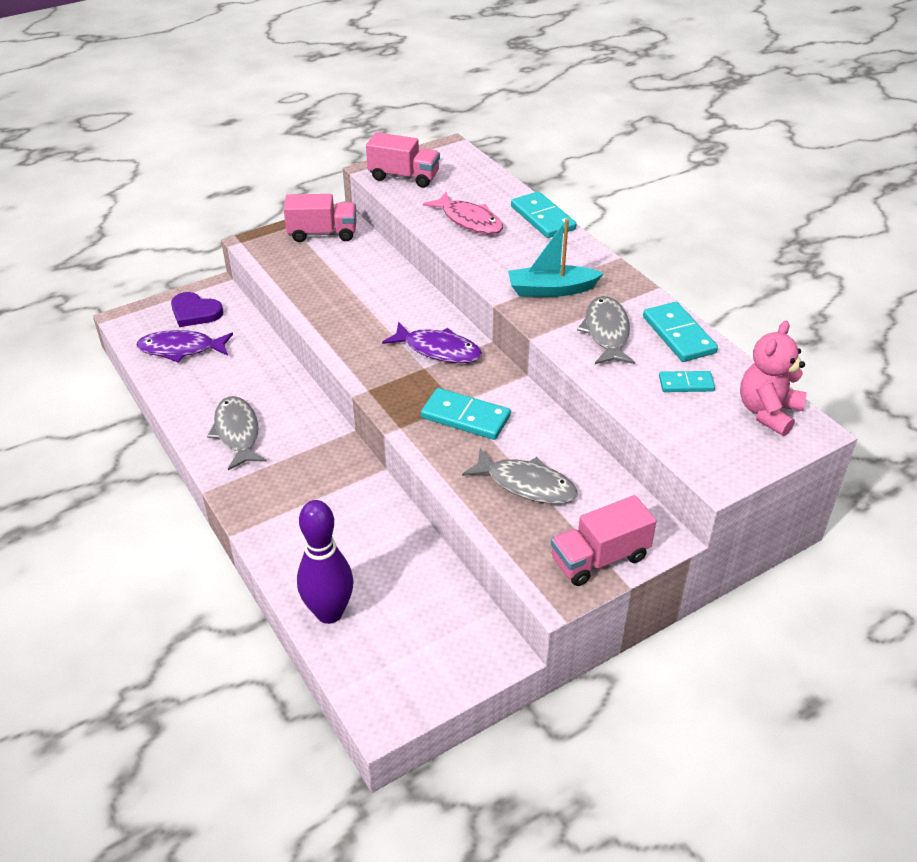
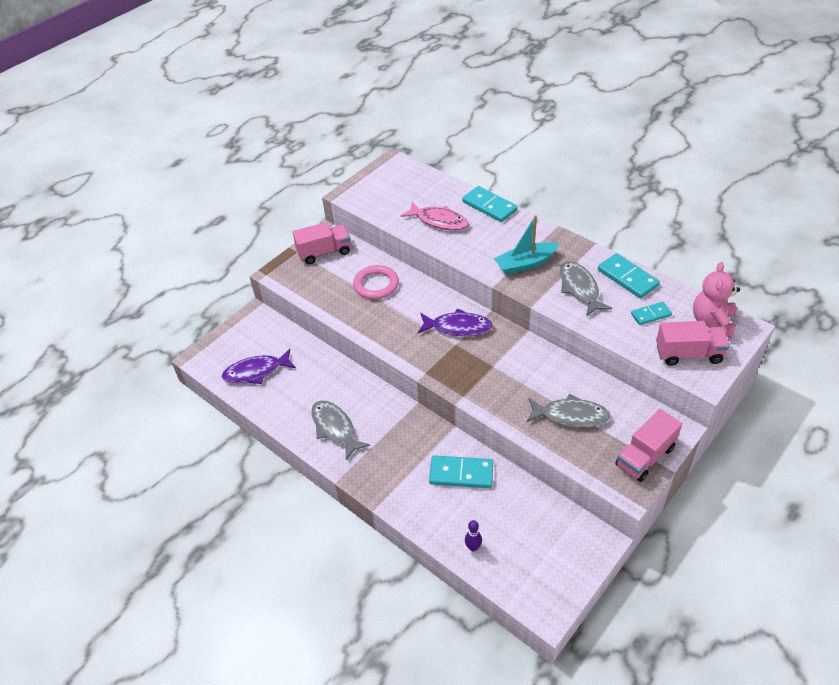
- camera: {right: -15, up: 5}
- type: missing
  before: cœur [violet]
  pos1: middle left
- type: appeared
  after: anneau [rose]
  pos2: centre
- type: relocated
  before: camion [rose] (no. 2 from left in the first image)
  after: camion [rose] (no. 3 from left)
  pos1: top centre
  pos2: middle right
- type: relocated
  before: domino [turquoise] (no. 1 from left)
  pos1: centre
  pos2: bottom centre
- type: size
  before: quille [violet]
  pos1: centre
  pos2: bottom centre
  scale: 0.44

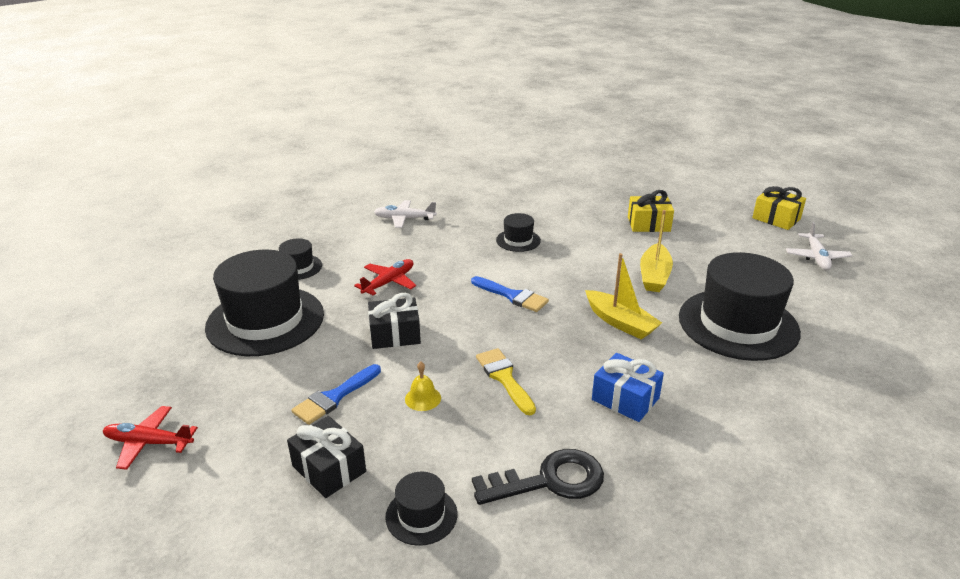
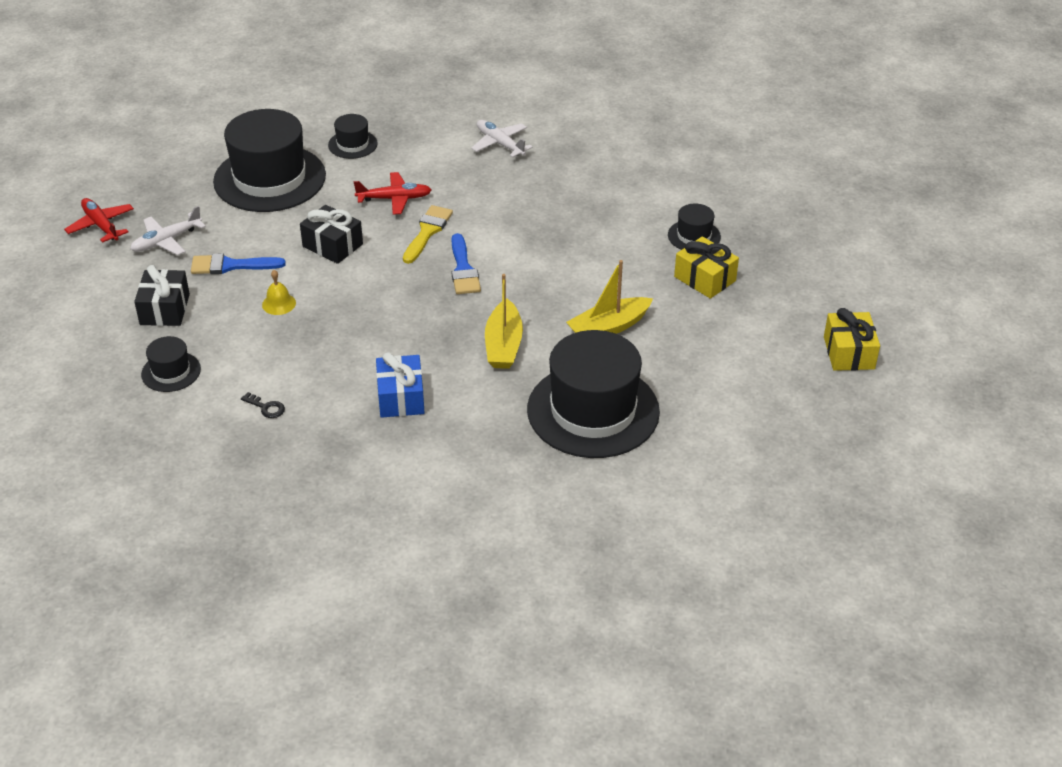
- camera: {right: 45, up: 10}
- type: relocated
  before: pinceau [jaune]
  pos1: centre
  pos2: top centre
- type: relocated
  before: chapeau [noir] (no. 4 from left in the first image)
  after: chapeau [noir] (no. 5 from left)
  pos1: centre
  pos2: top centre
- type: relocated
  before: avion [blanc] (no. 2 from left in the first image)
  after: avion [blanc] (no. 1 from left)
  pos1: middle right
  pos2: top left
- type: size
  before: clé [noir]
  pos1: bottom centre
  pos2: middle left
  scale: 0.42

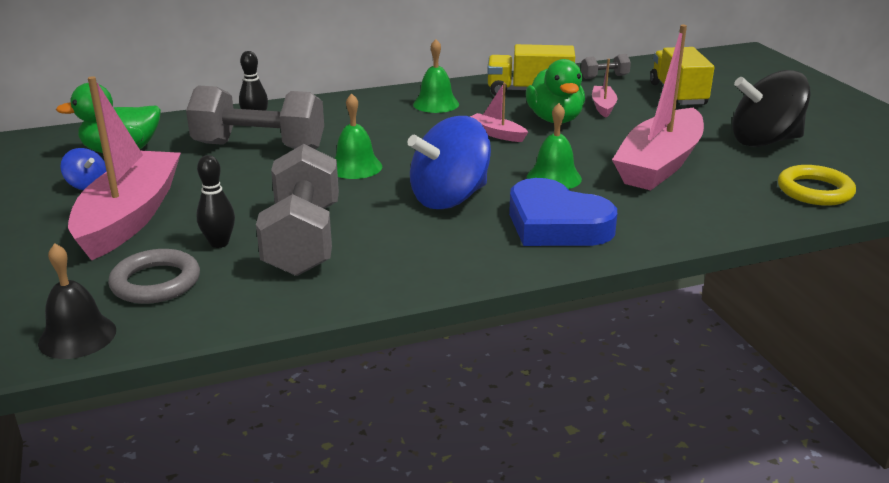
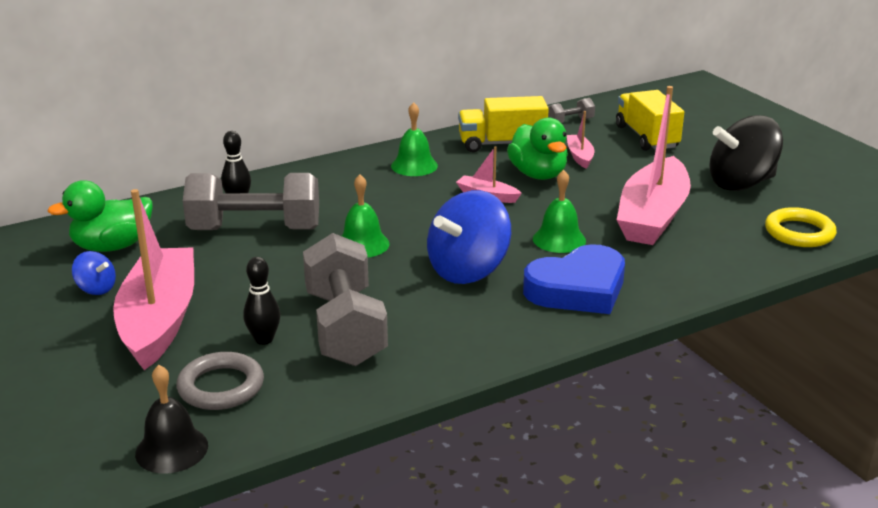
- camera: {right: -10, up: 0}
- type: spun
  before: cœur [bleu]
  pos1: centre
  pos2: centre
  turn: -60

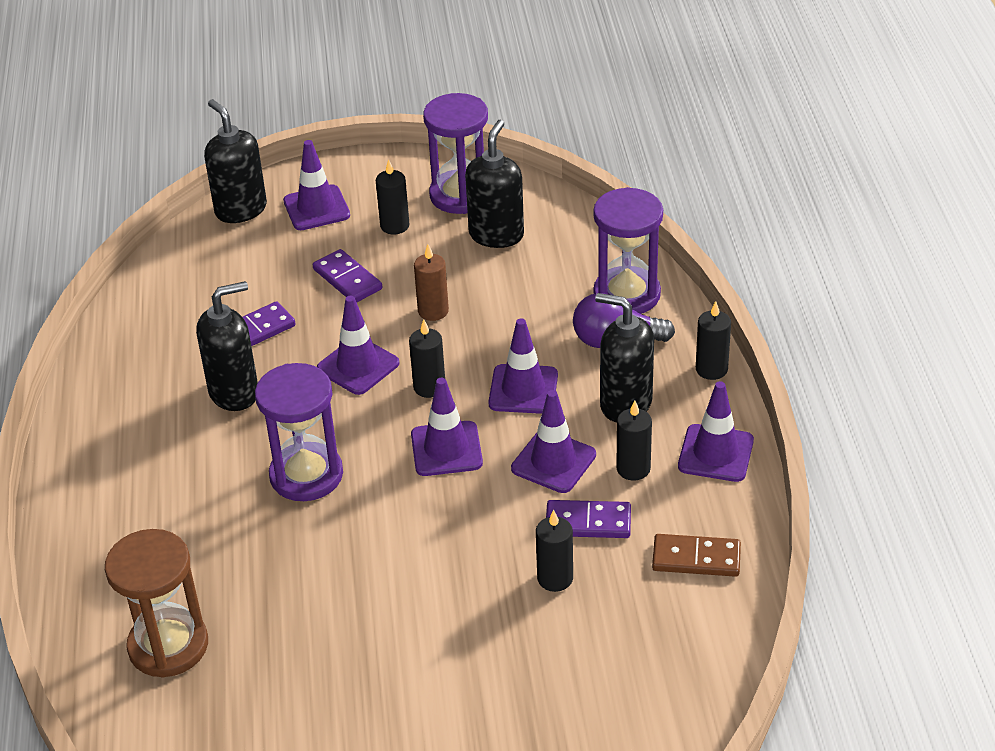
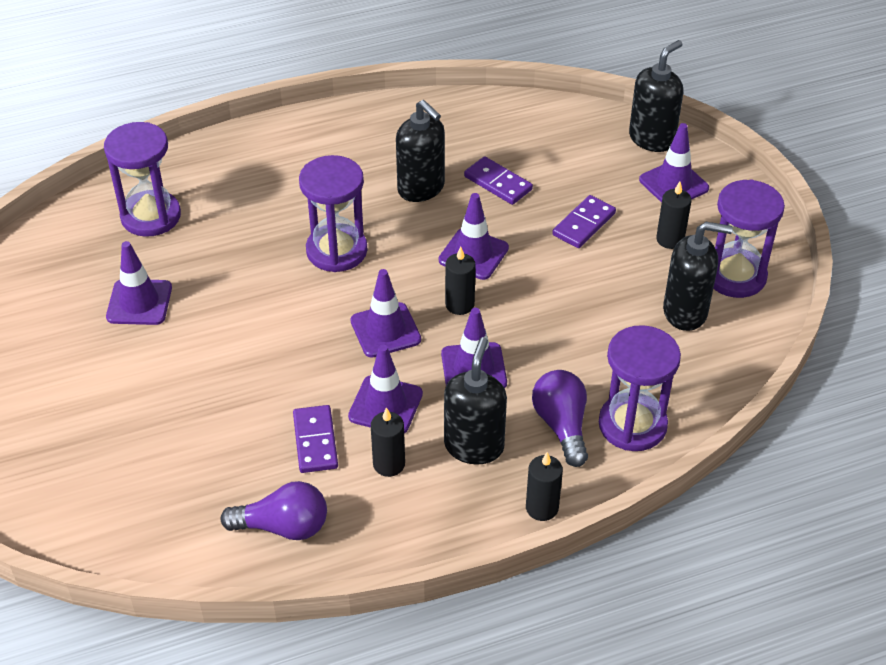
- camera: {right: 75, up: 5}
- type: missing
  before: bougie [marron]
  pos1: centre
- type: missing
  before: bougie [noir] (no. 3 from left)
  pos1: bottom centre
- type: relocated
  before: cône de chantier [violet] (no. 6 from left in the first image)
  after: cône de chantier [violet] (no. 1 from left)
  pos1: middle right
  pos2: middle left
- type: exchanged
  before: domino [marron]
  after: ampoule [violet] (no. 1 from left)
  pos1: bottom right
  pos2: bottom left
- type: colour
  before: sablier [marron]
  after: sablier [violet] (no. 1 from left)
  pos1: bottom left
  pos2: top left

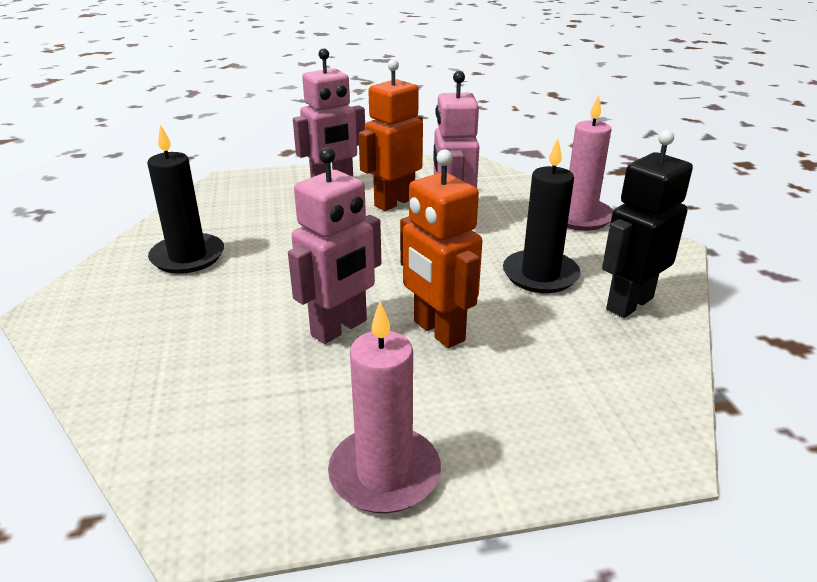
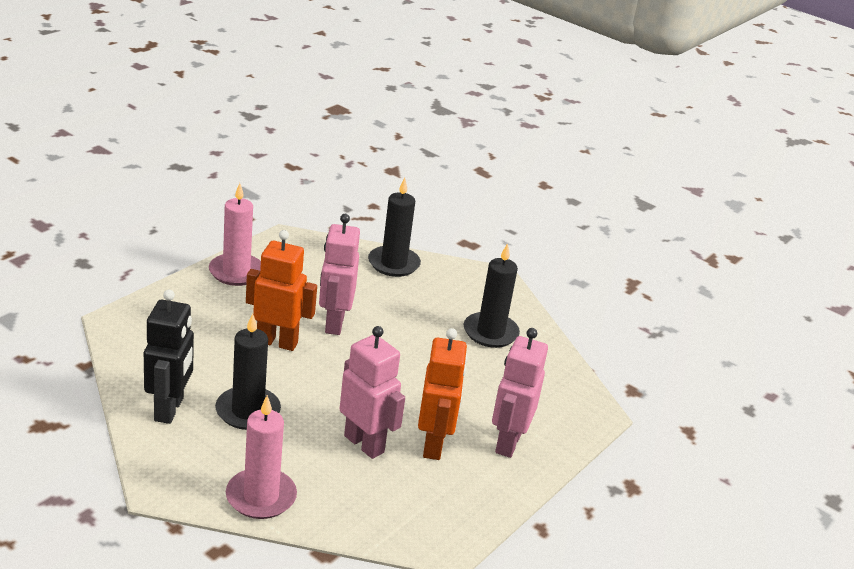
- camera: {right: 135, up: 0}
- type: appeared
  after: bougie [noir] (no. 2 from left)
  pos2: centre

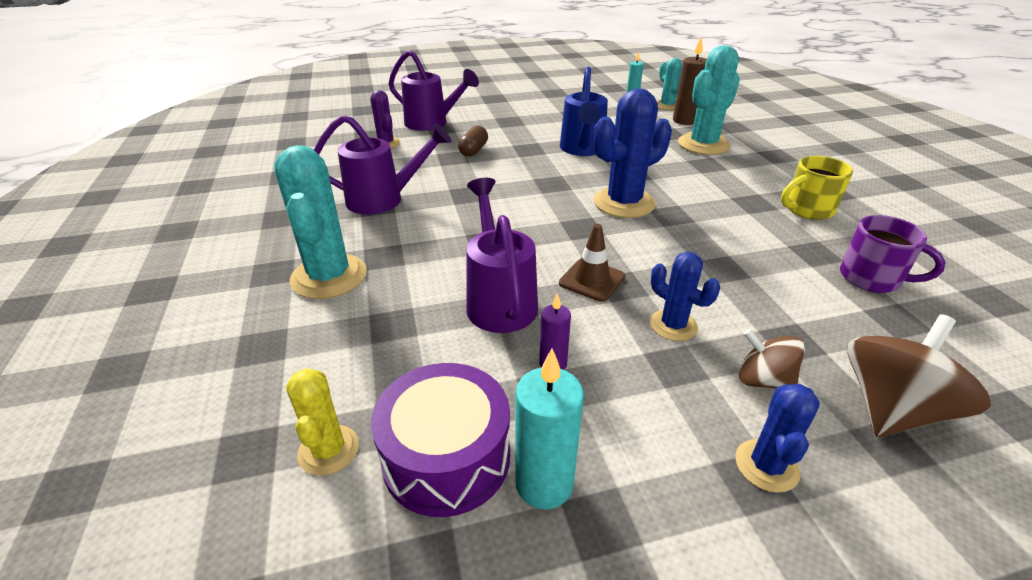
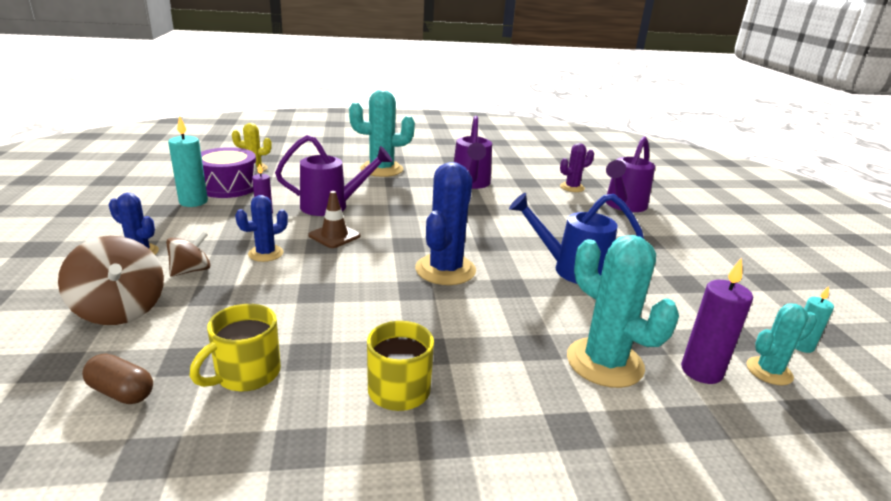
- camera: {right: 95, up: -10}
- type: relocated
  before: gélule [marron]
  pos1: top centre
  pos2: bottom left
- type: colour
  before: bougie [marron]
  after: bougie [violet] (no. 2 from left)
  pos1: top right
  pos2: middle right
- type: colour
  before: tasse [violet]
  after: tasse [jaune] (no. 1 from left)
  pos1: middle right
  pos2: bottom left
- type: spun
  before: cactus [bleu] (no. 1 from left in the first image)
  pos1: top centre
  pos2: centre
  turn: 45

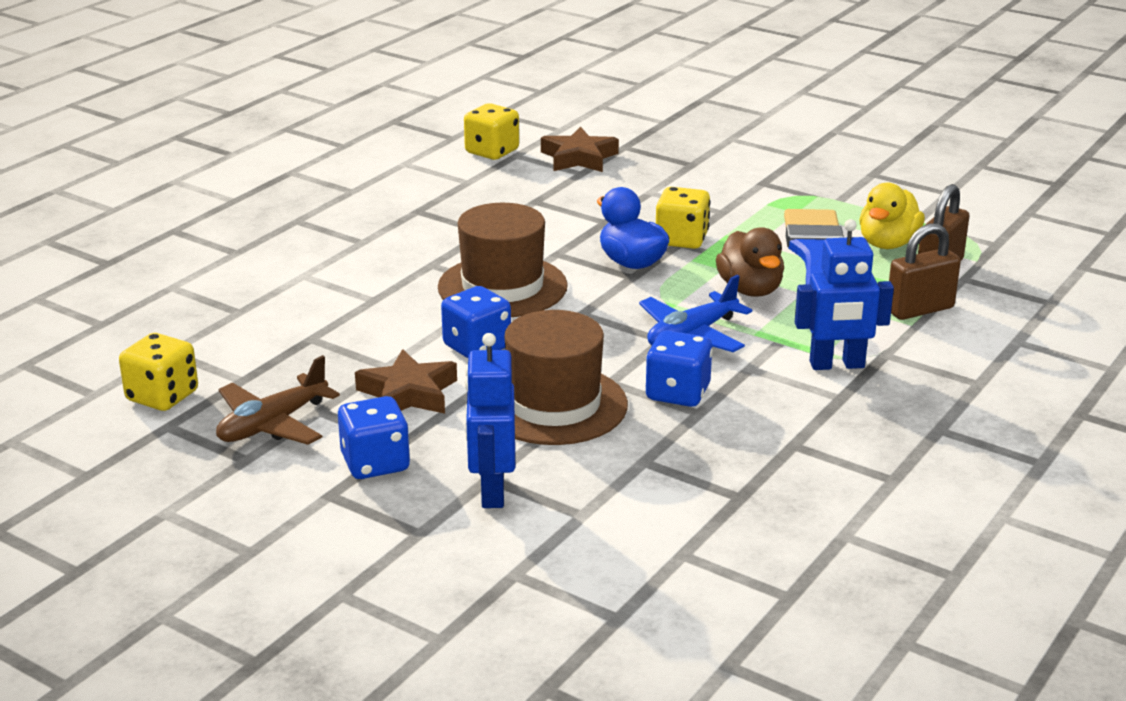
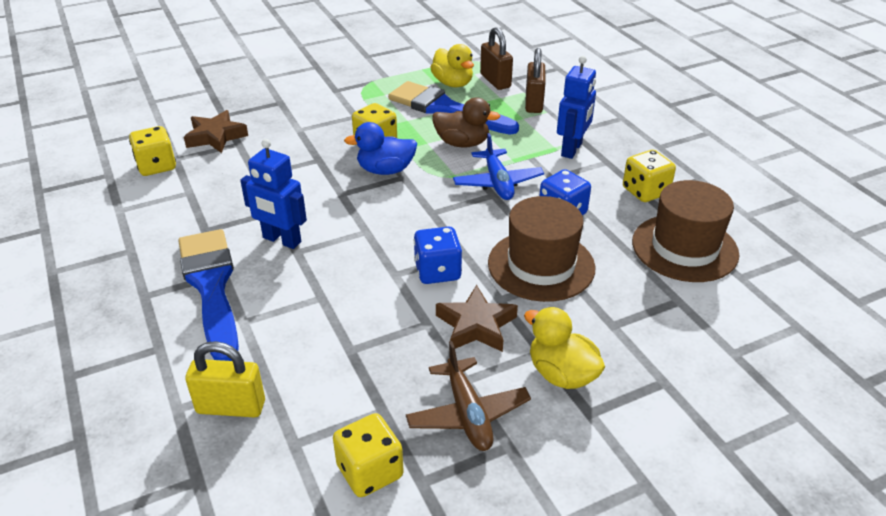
- camera: {right: -60, up: 10}
- type: appeared
  after: pinceau [bleu] (no. 1 from left)
  pos2: middle left
- type: appeared
  after: cadenas [jaune]
  pos2: bottom left
- type: appeared
  after: dé [jaune] (no. 4 from left)
  pos2: middle right
- type: relocated
  before: chapeau [marron] (no. 1 from left in the first image)
  after: chapeau [marron] (no. 2 from left)
  pos1: centre
  pos2: middle right
- type: relocated
  before: robot [bleu] (no. 1 from left)
  pos1: centre
  pos2: middle left
- type: exchanged
  before: dé [bleu] (no. 1 from left)
  after: canard [jaune] (no. 2 from left)
  pos1: middle left
  pos2: bottom centre

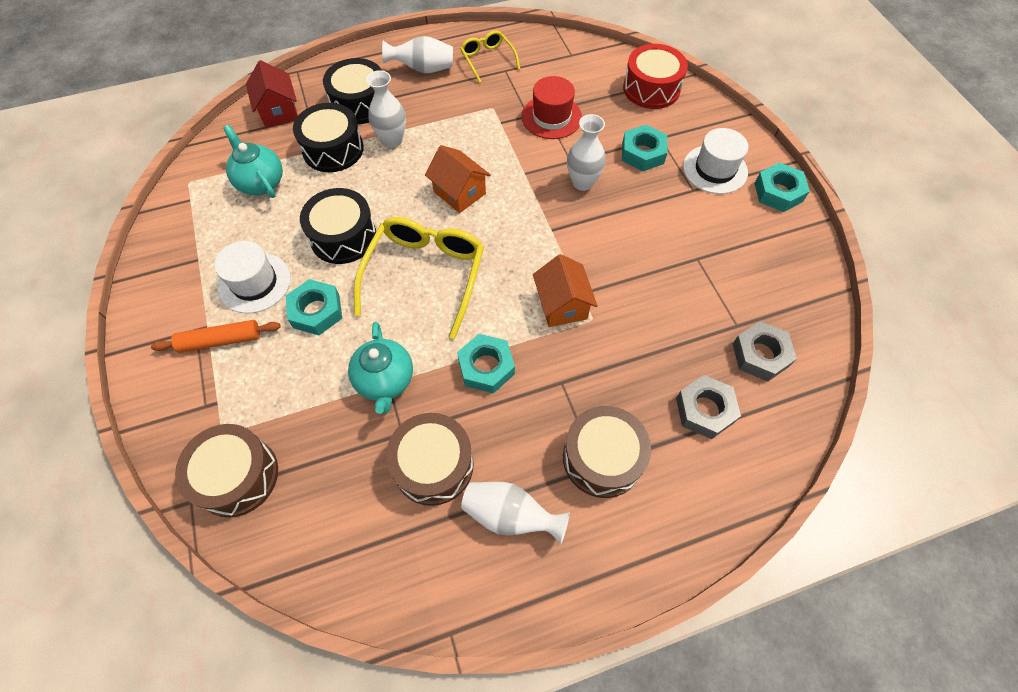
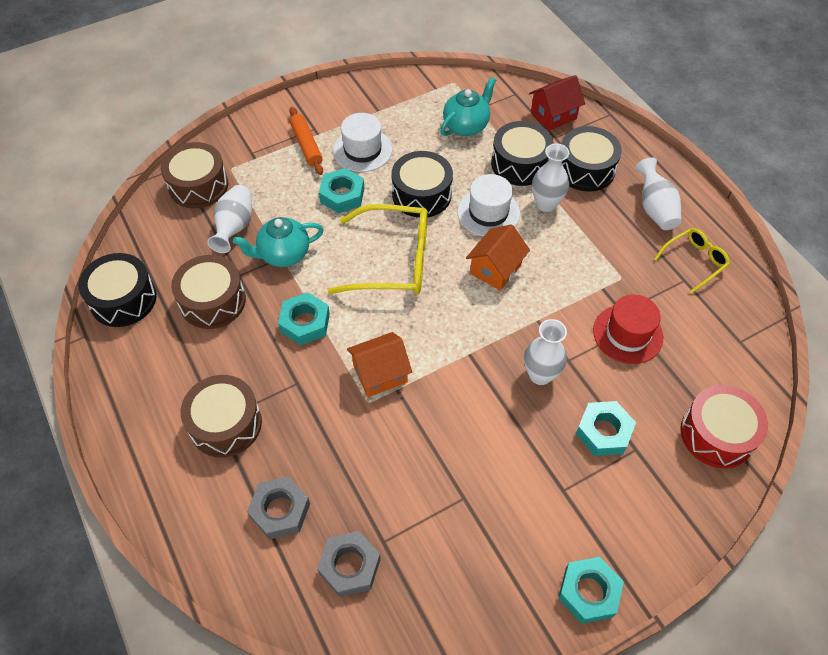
- camera: {right: 80, up: -5}
- type: appeared
  after: tambour [noir] (no. 1 from left)
  pos2: middle left
- type: relocated
  before: vase [blanc] (no. 3 from left in the first image)
  after: vase [blanc] (no. 1 from left)
  pos1: bottom centre
  pos2: middle left
- type: relocated
  before: chapeau [blanc] (no. 2 from left)
  pos1: top right
  pos2: top centre

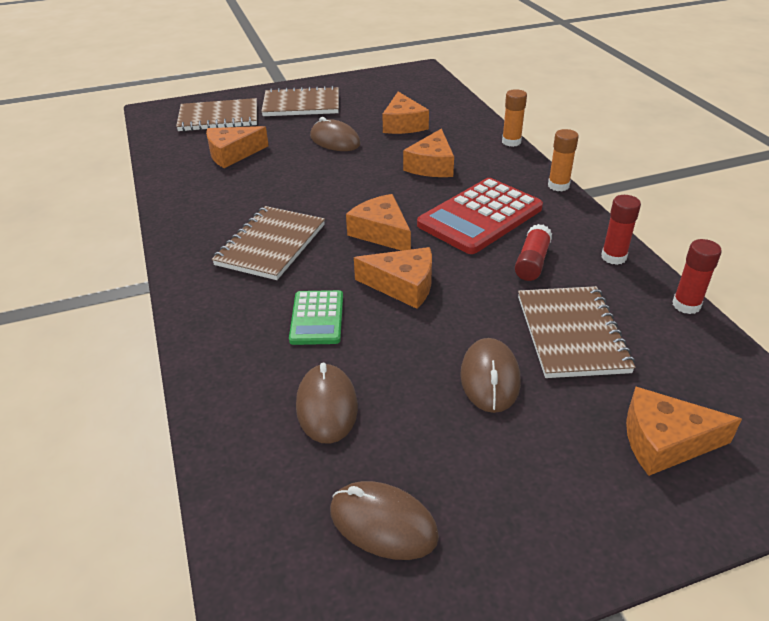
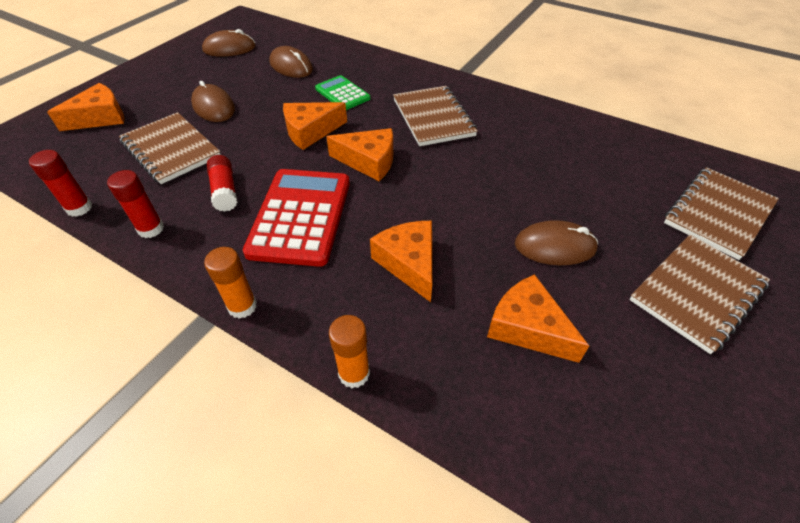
- camera: {right: 140, up: 10}
- type: missing
  before: fromage [orange] (no. 1 from left)
  pos1: top left

